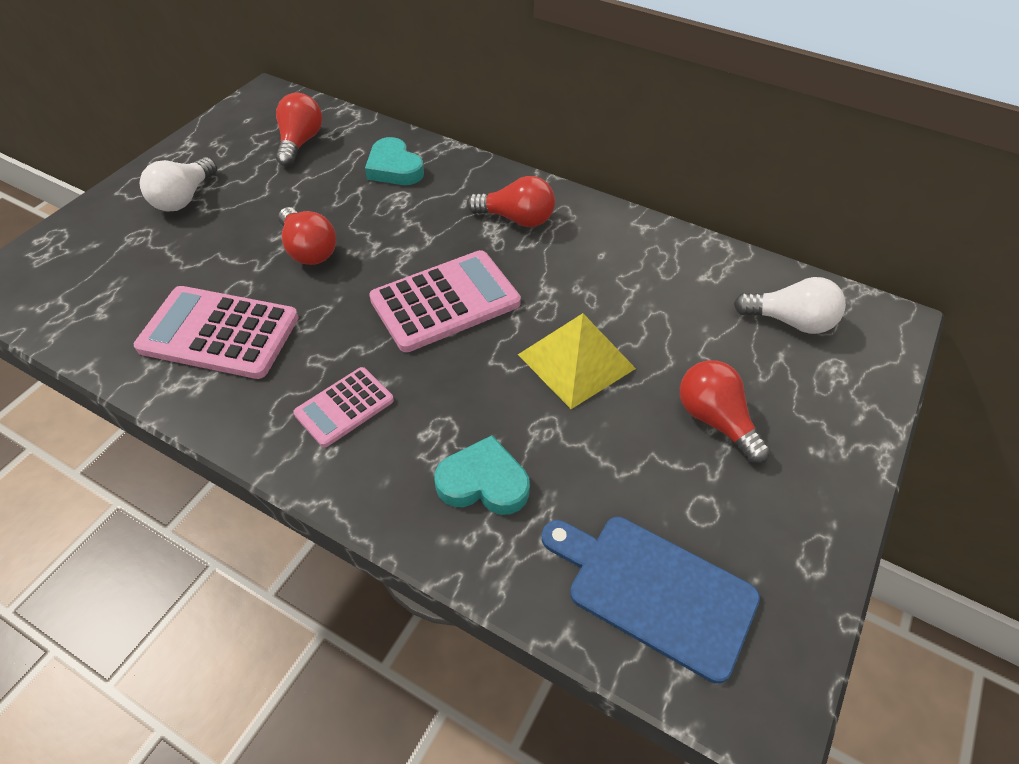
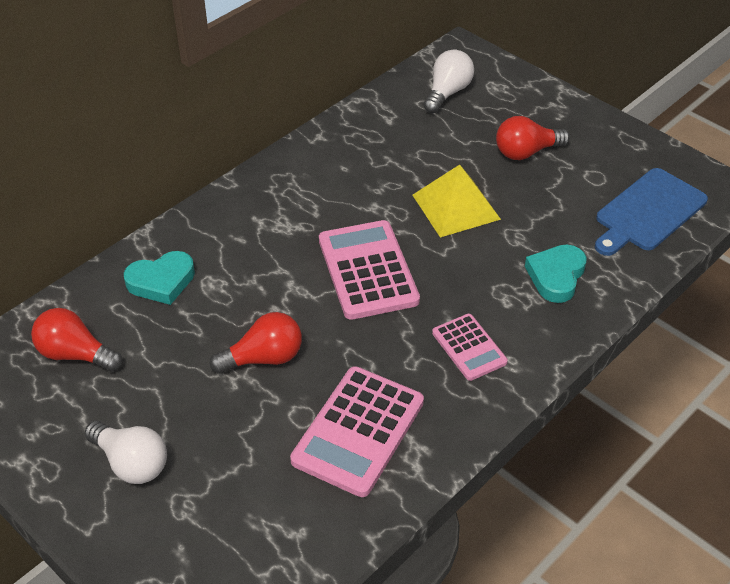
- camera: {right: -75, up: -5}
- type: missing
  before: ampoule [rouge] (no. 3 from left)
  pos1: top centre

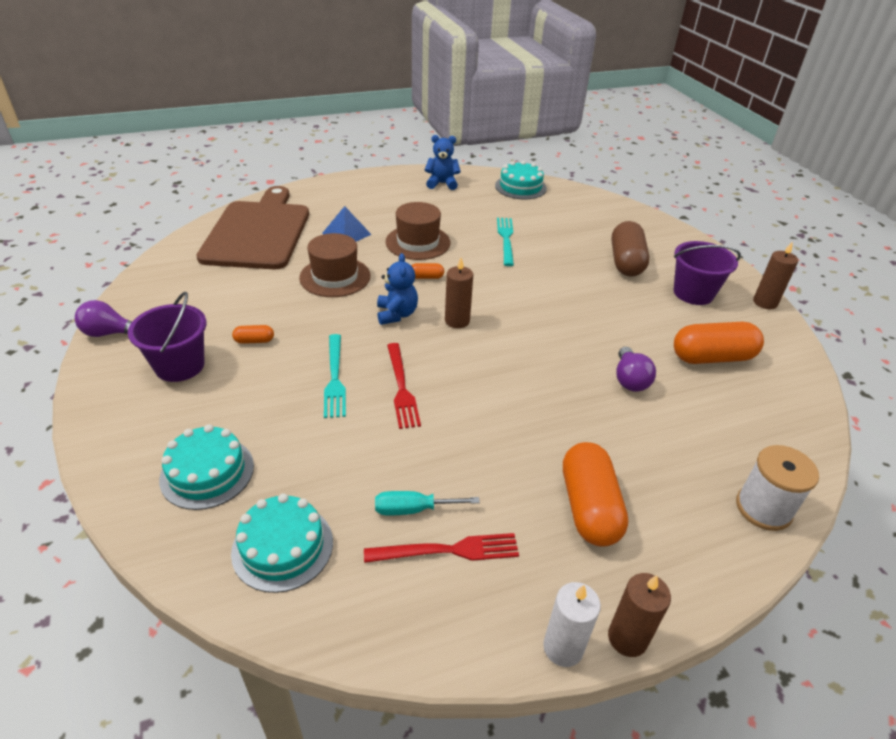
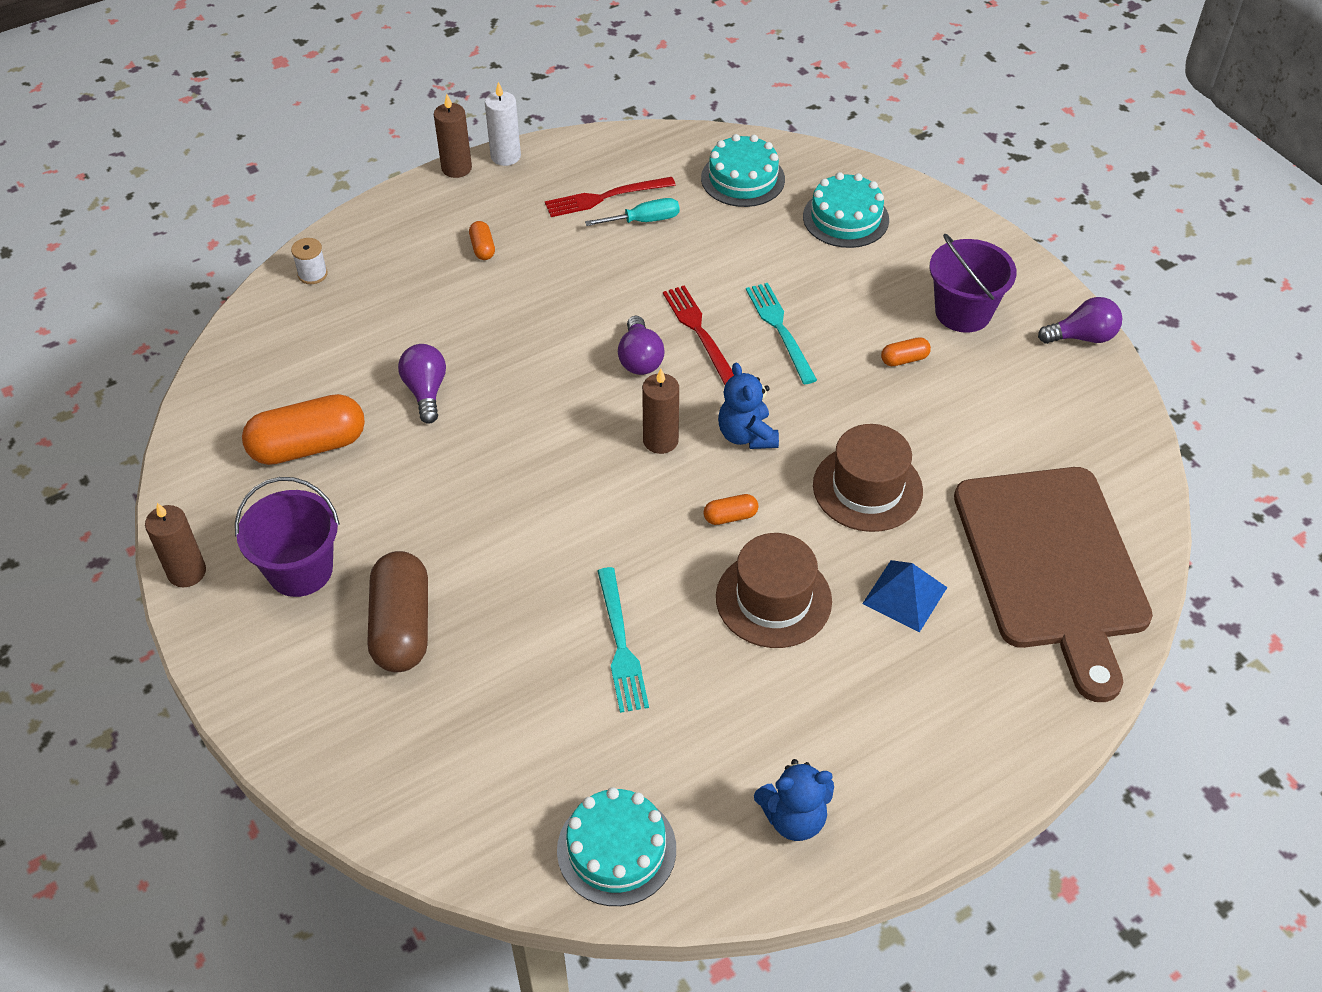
- camera: {right: 170, up: 10}
- type: appeared
  after: ampoule [violet] (no. 2 from left)
  pos2: centre
- type: size
  before: gélule [orange] (no. 3 from left in the first image)
  pos1: bottom centre
  pos2: top centre
  scale: 0.45
- type: size
  before: bobine [blanc]
  pos1: middle right
  pos2: top left
  scale: 0.56

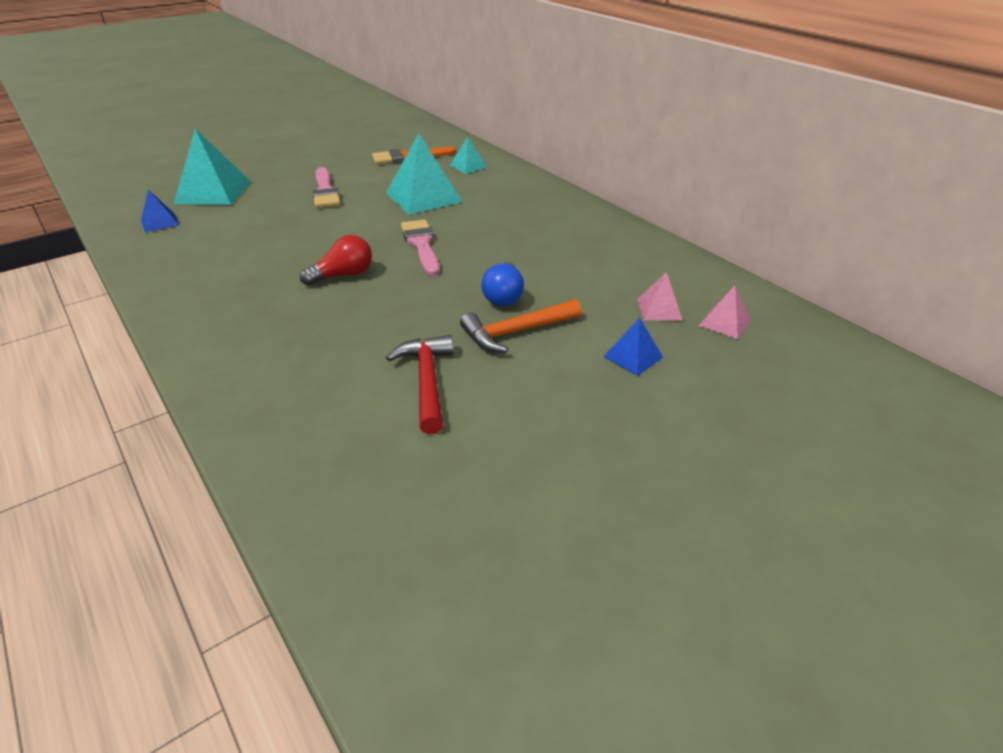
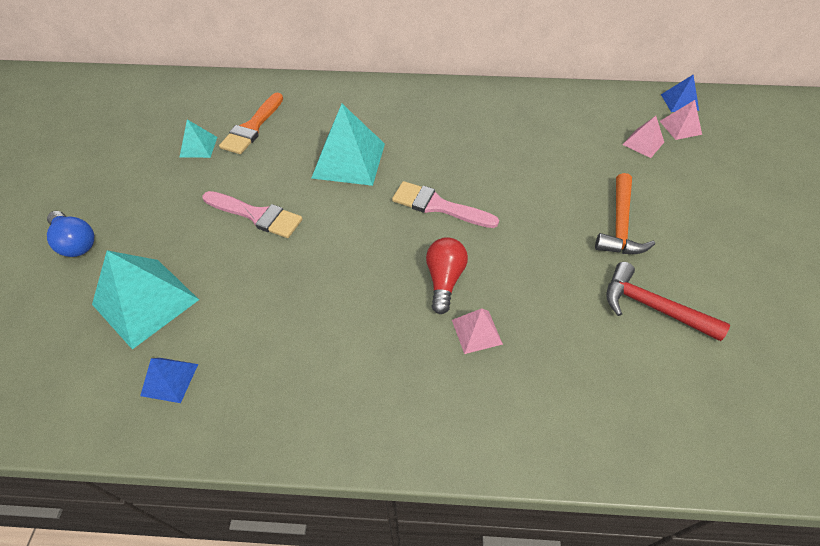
- camera: {right: -50, up: 15}
- type: appeared
  after: pyramide [rose] (no. 1 from left)
  pos2: centre
- type: relocated
  before: pyramide [turquoise] (no. 3 from left in the first image)
  after: pyramide [turquoise] (no. 2 from left)
  pos1: top centre
  pos2: top left
- type: relocated
  before: ampoule [bleu]
  pos1: centre
  pos2: middle left
- type: relocated
  before: pyramide [bleu] (no. 2 from left)
  pos1: centre
  pos2: top right

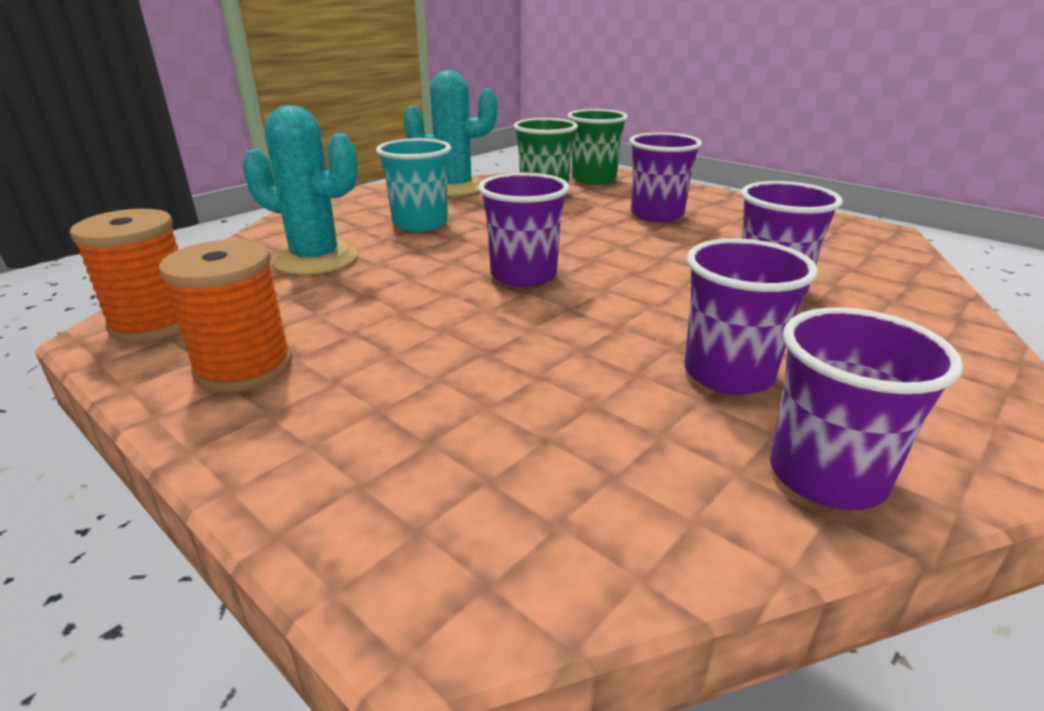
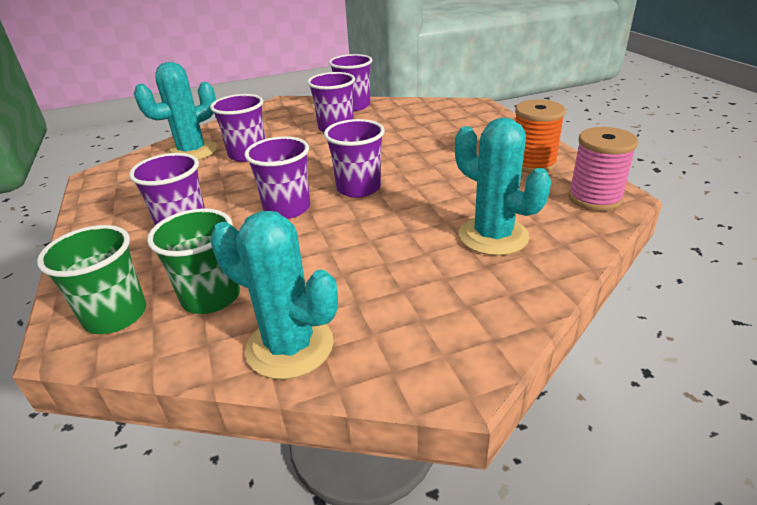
- camera: {right: -150, up: 5}
- type: missing
  before: gobelet [turquoise]
  pos1: top centre
- type: appeared
  after: cactus [turquoise] (no. 1 from left)
  pos2: top left
- type: appeared
  after: gobelet [violet] (no. 3 from left)
  pos2: centre
- type: colour
  before: bobine [orange] (no. 1 from left)
  after: bobine [rose]
  pos1: middle left
  pos2: middle right

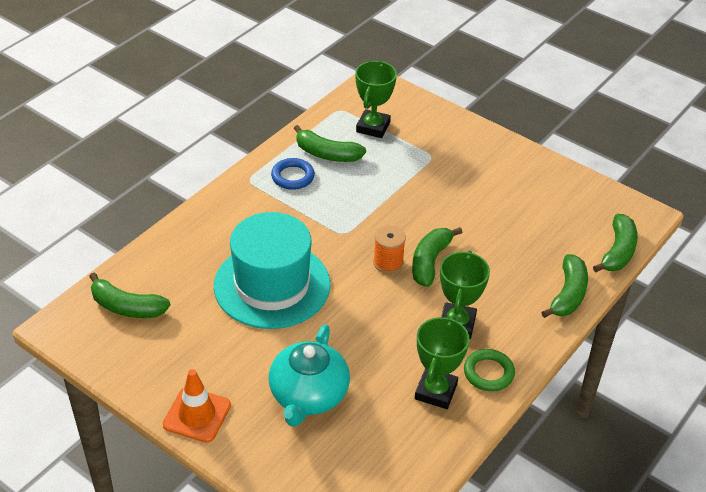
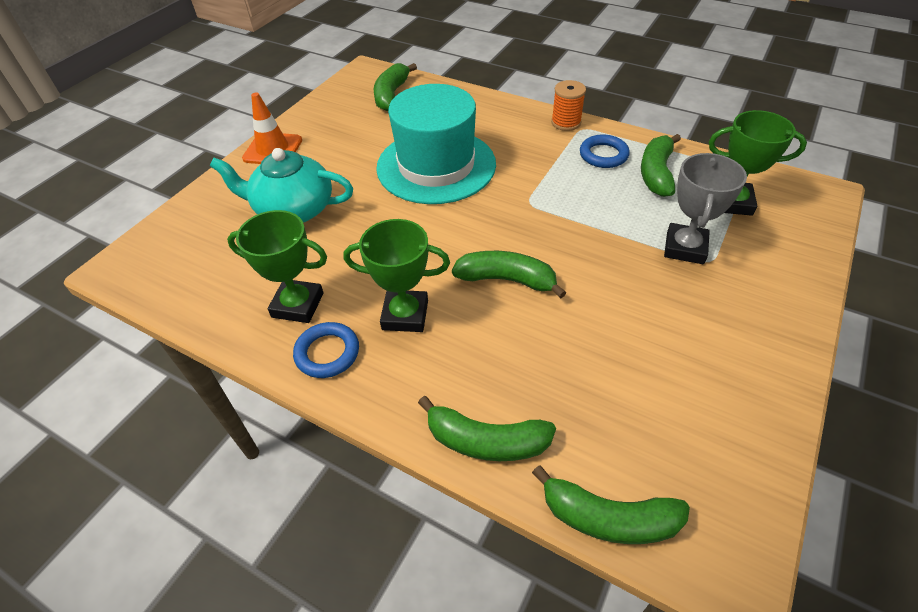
- camera: {right: 85, up: 5}
- type: appeared
  after: trophée [gris]
  pos2: middle right
- type: relocated
  before: bobine [orange]
  pos1: centre
  pos2: top centre
- type: colour
  before: anneau [vert]
  after: anneau [bleu] (no. 1 from left)
  pos1: bottom right
  pos2: centre

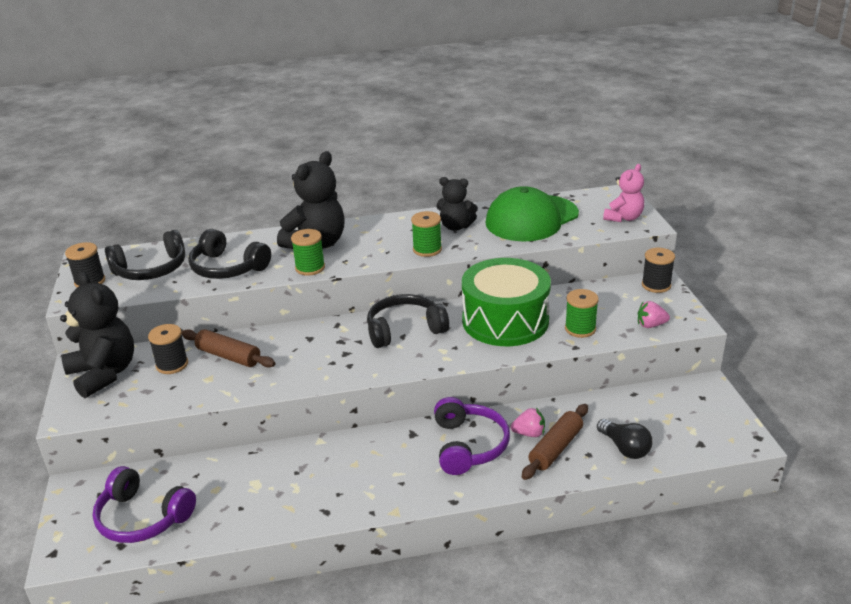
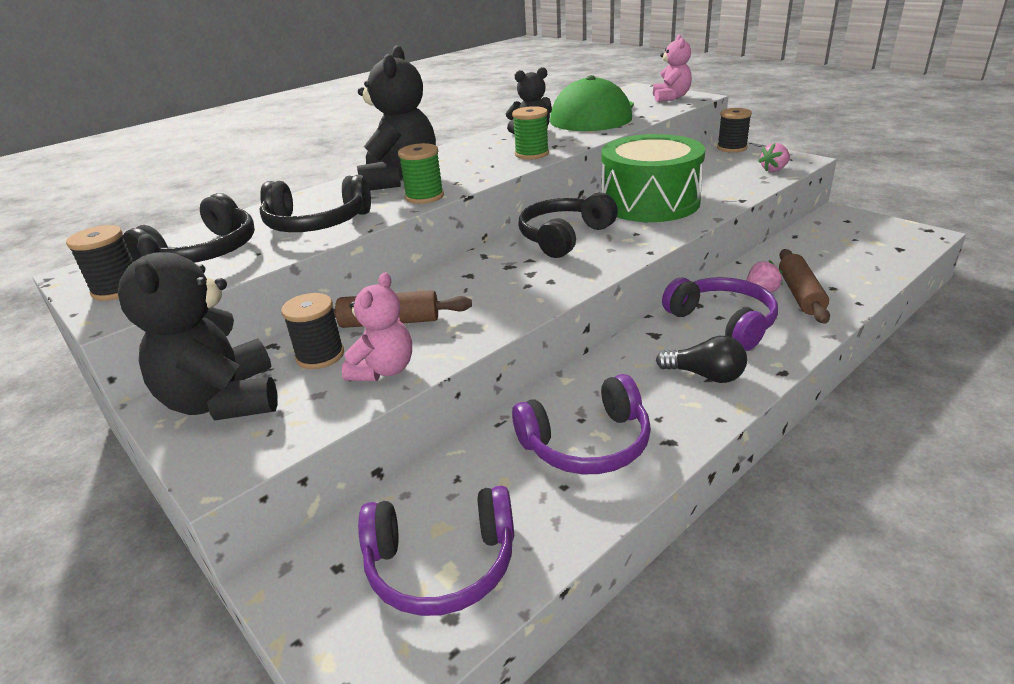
- camera: {right: -30, up: 0}
- type: missing
  before: bobine [vert] (no. 3 from left)
  pos1: middle right
- type: appeared
  after: ours en peluche [rose] (no. 1 from left)
  pos2: centre
- type: appeared
  after: casque audio [violet] (no. 2 from left)
  pos2: centre
- type: relocated
  before: ampoule [noir]
  pos1: bottom right
  pos2: middle right
- type: spun
  before: ours en peluche [noir] (no. 1 from left)
  pos1: middle left
  pos2: middle left
  turn: -135

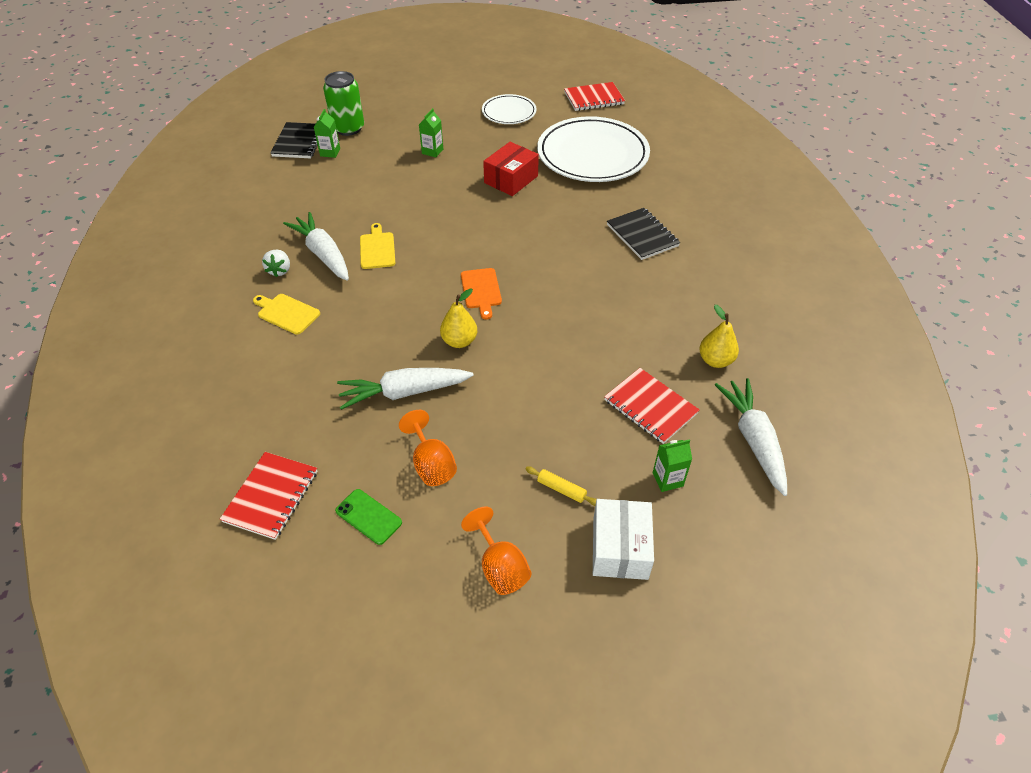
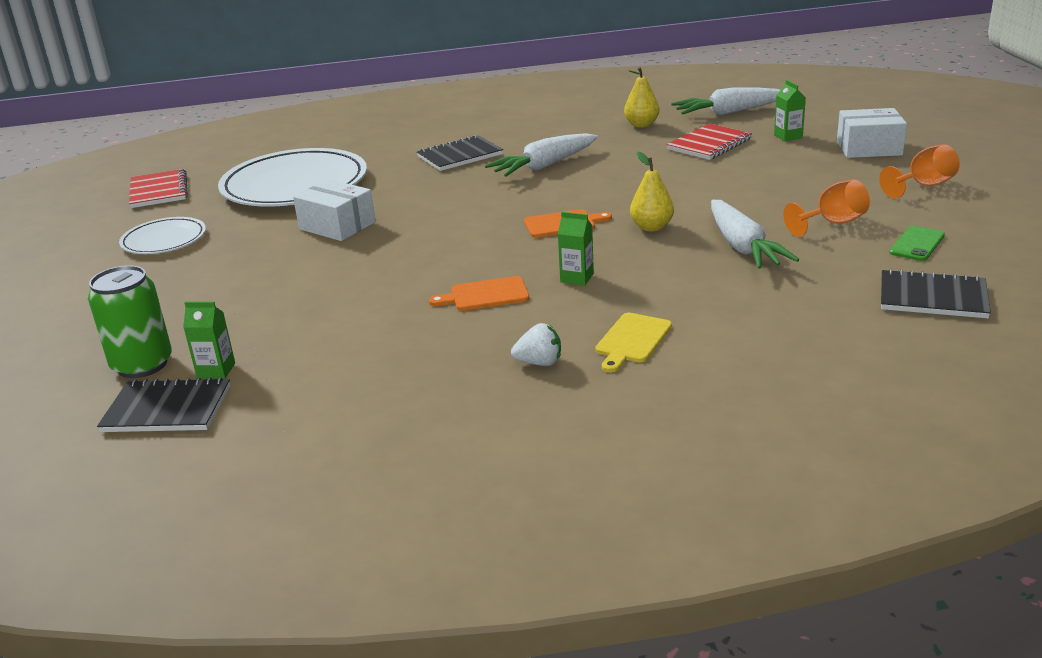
- camera: {right: -90, up: -20}
- type: missing
  before: rouleau à pâtisserie [jaune]
  pos1: centre
- type: relocated
  before: carotte [blanc] (no. 1 from left)
  pos1: top left
  pos2: top centre
- type: relocated
  before: brique de lait [vert] (no. 2 from left)
  pos1: top centre
  pos2: centre
- type: colour
  before: carnet [rouge] (no. 1 from left)
  after: carnet [noir] (no. 3 from left)
  pos1: middle left
  pos2: middle right
- type: colour
  before: planche à découper [jaune] (no. 2 from left)
  after: planche à découper [orange] (no. 1 from left)
  pos1: top centre
  pos2: centre
- type: colour
  before: boîte [rouge]
  after: boîte [blanc] (no. 1 from left)
  pos1: top centre
  pos2: top left

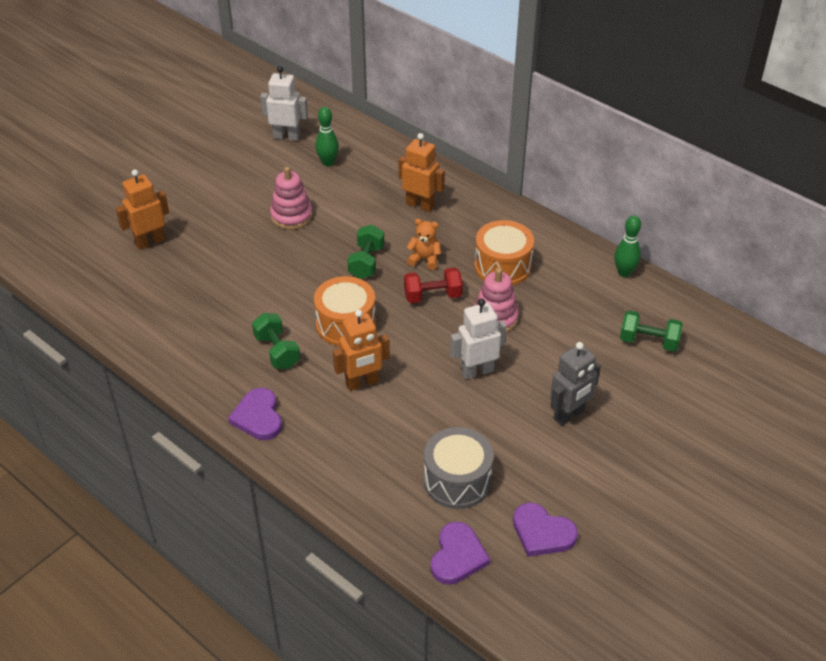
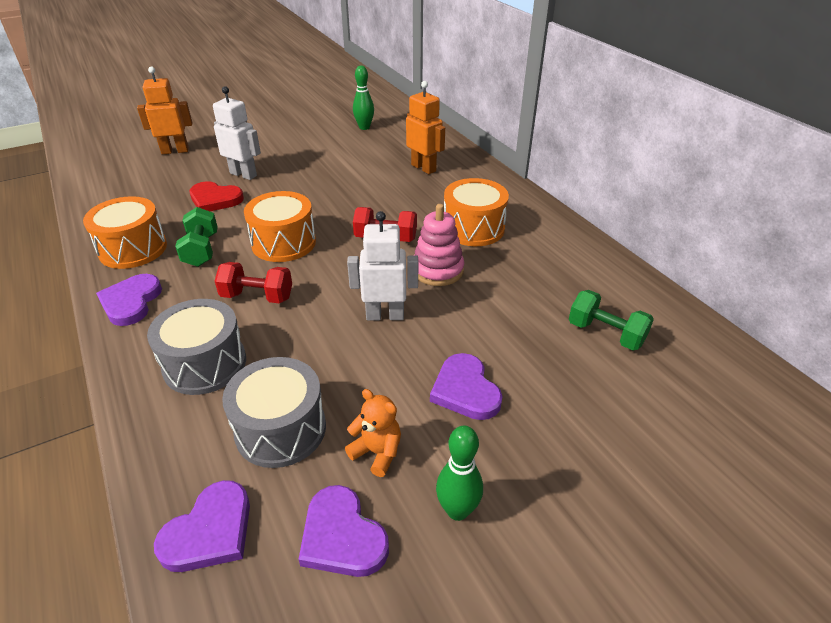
- camera: {right: 20, up: -5}
- type: missing
  before: jouet à empiler [rose] (no. 1 from left)
  pos1: top centre
- type: missing
  before: haltère [vert] (no. 2 from left)
  pos1: centre
- type: appeared
  after: tambour [orange] (no. 1 from left)
  pos2: middle left
- type: appeared
  after: tambour [gris] (no. 1 from left)
  pos2: middle left
- type: appeared
  after: cœur [rouge]
  pos2: top left
- type: relocated
  before: robot [blanc] (no. 1 from left)
  pos1: top centre
  pos2: top left
- type: relocated
  before: ours en peluche [orange]
  pos1: centre
  pos2: bottom centre
- type: relocated
  before: quille [vert] (no. 2 from left)
  pos1: middle right
  pos2: bottom centre
- type: exchanged
  before: robot [orange] (no. 2 from left)
  after: haltère [rouge] (no. 1 from left)
  pos1: centre
  pos2: middle left
- type: exchanged
  before: robot [gris]
  after: cœur [violet] (no. 4 from left)
  pos1: middle right
  pos2: centre

